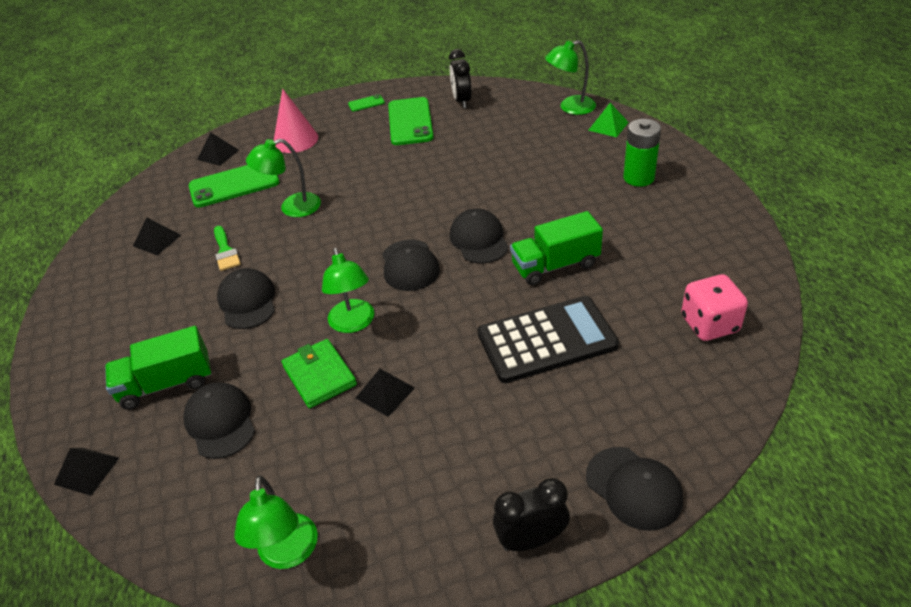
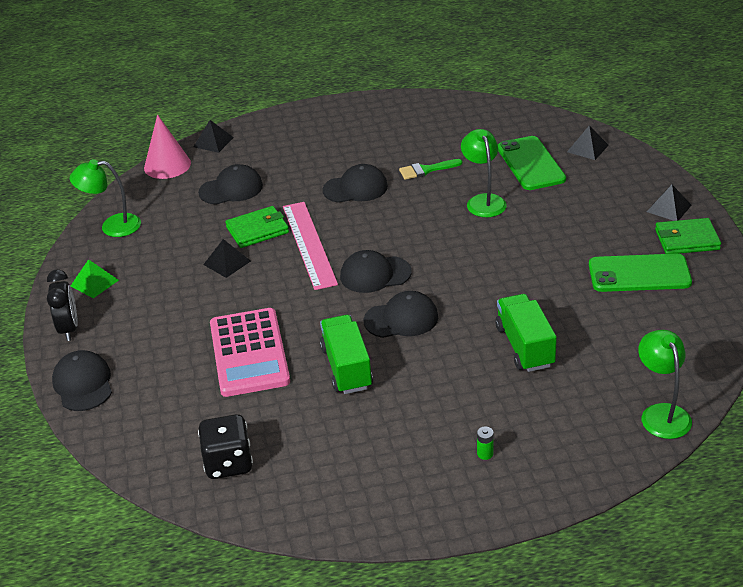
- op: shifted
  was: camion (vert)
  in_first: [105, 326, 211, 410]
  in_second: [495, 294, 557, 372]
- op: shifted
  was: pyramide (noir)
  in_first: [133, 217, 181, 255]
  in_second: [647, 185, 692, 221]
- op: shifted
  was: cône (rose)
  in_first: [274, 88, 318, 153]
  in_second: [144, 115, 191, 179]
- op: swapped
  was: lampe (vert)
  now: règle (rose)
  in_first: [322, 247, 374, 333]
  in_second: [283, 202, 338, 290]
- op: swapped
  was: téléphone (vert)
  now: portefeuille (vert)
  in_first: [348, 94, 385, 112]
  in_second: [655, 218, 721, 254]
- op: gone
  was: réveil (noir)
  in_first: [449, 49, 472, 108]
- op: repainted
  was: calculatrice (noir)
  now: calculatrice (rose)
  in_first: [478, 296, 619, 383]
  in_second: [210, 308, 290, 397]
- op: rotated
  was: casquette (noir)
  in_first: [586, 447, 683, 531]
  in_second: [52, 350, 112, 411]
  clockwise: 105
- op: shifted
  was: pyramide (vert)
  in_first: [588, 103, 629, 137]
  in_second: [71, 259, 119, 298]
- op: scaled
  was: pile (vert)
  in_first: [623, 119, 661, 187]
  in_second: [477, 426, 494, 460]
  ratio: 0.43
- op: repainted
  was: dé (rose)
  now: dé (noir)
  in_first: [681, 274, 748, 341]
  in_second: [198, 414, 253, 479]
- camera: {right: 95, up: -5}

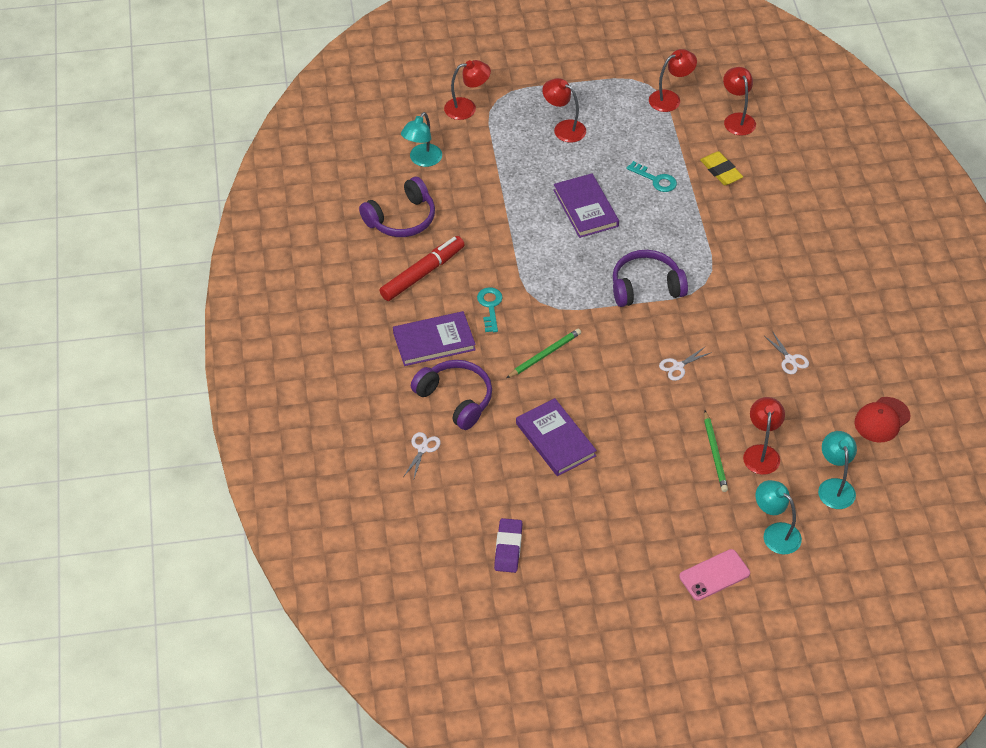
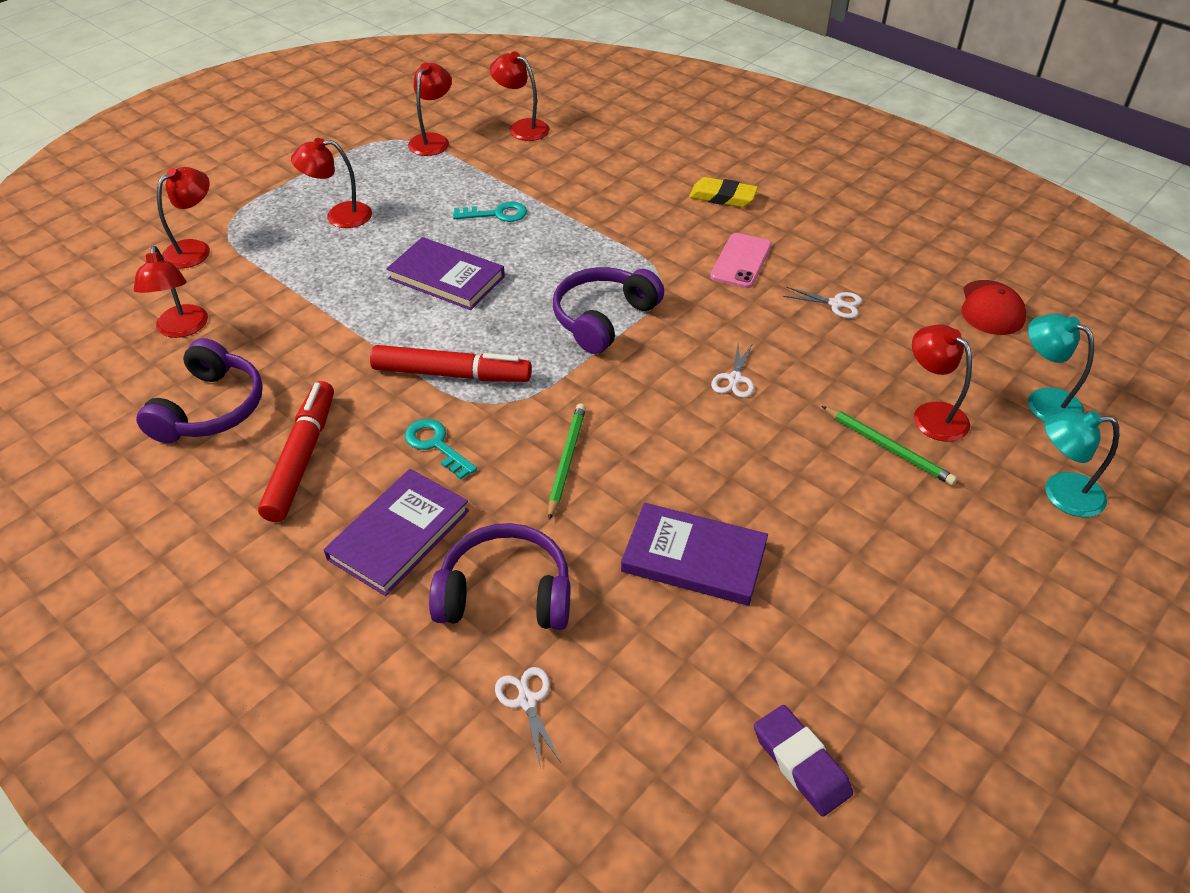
- op: repainted
  was: lampe (turquoise)
  now: lampe (rouge)
  in_first: [401, 112, 442, 167]
  in_second: [134, 246, 208, 338]
- op: shifted
  was: téléphone (rose)
  in_first: [679, 549, 750, 601]
  in_second: [710, 233, 772, 288]
- op: shifted
  was: gomme (jaune)
  in_first: [700, 151, 743, 185]
  in_second: [689, 177, 758, 207]
- op: new
  now: feutre (rouge)
  in_second: [370, 345, 532, 382]
- camera: {right: -40, up: -5}

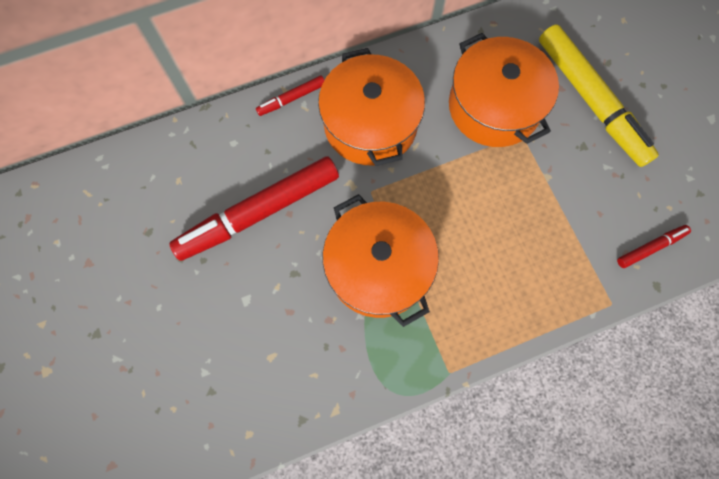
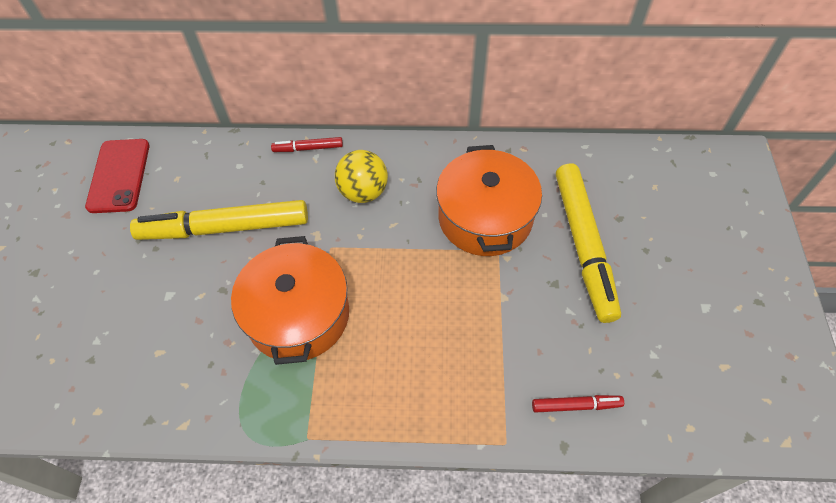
- op: repainted
  was: feutre (rouge)
  now: feutre (jaune)
  in_first: [169, 156, 339, 261]
  in_second: [130, 200, 308, 240]
- op: swapped
  was: marmite (orange)
  now: balle (jaune)
  in_first: [318, 48, 425, 166]
  in_second: [335, 150, 388, 203]
- op: new
  now: téléphone (rouge)
  in_second: [85, 139, 150, 213]
- camera: {right: 25, up: -15}

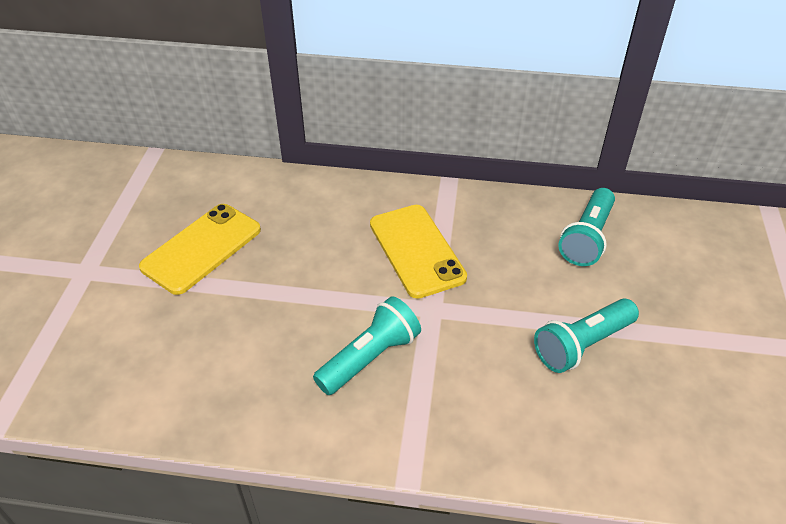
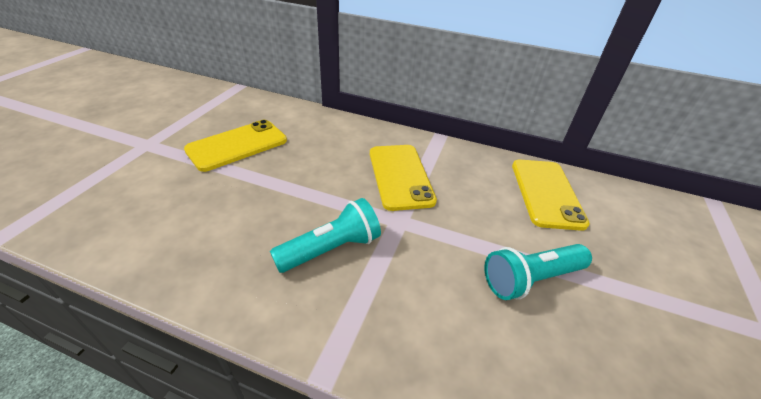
- op: swapped
  was: lampe de poche (turquoise)
  now: téléphone (jaune)
  in_first: [558, 188, 615, 266]
  in_second: [512, 160, 590, 231]
- camera: {right: 10, up: -5}

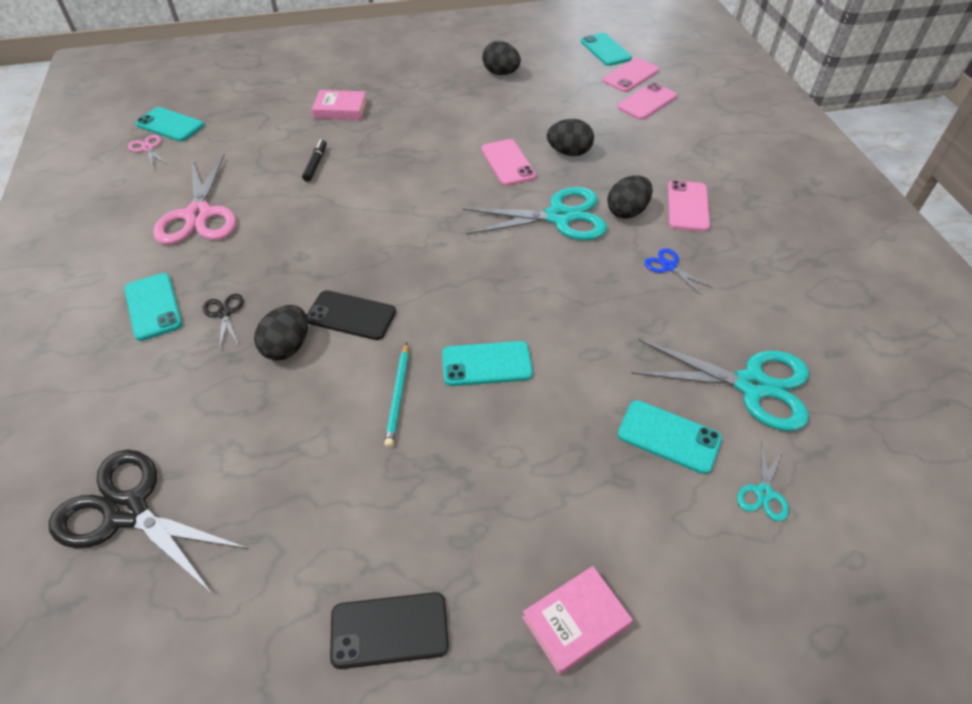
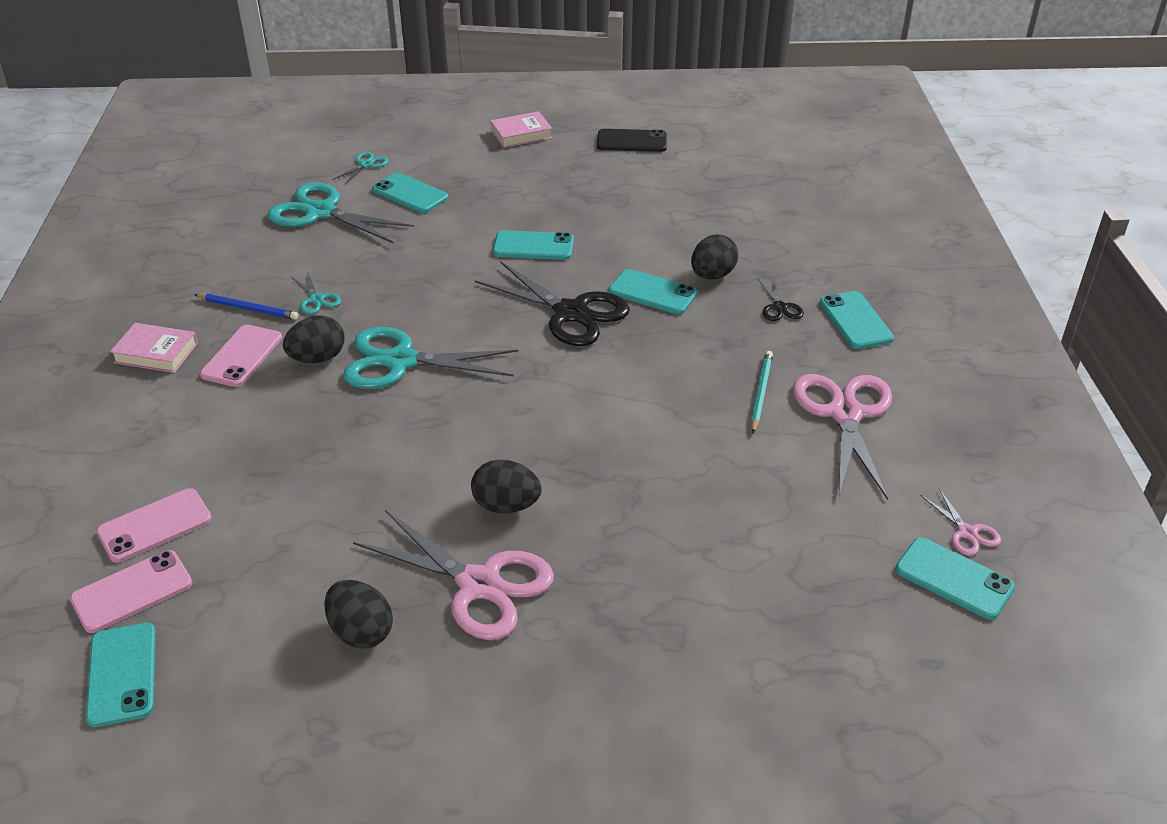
- op: shifted
  was: ciseaux (noir)
  in_first: [49, 449, 249, 593]
  in_second: [475, 261, 630, 346]
- op: gone
  was: feutre (noir)
  in_first: [302, 139, 327, 182]
- op: repainted
  was: téléphone (noir)
  now: téléphone (turquoise)
  in_first: [307, 290, 396, 340]
  in_second: [609, 269, 698, 314]
- op: shifted
  was: livre (rose)
  in_first: [312, 90, 367, 120]
  in_second: [110, 323, 198, 373]
- op: shifted
  was: crayon (turquoise)
  in_first: [384, 342, 409, 448]
  in_second: [751, 351, 773, 433]
- op: gone
  was: téléphone (rose)
  in_first: [481, 139, 536, 186]
- op: shifted
  was: œuf (noir)
  in_first: [547, 119, 594, 156]
  in_second: [471, 460, 542, 513]
- op: repainted
  was: ciseaux (bleu)
  now: ciseaux (turquoise)
  in_first: [644, 248, 711, 295]
  in_second: [291, 271, 341, 314]
- op: new
  now: crayon (bleu)
  in_second: [194, 294, 299, 320]
- op: new
  now: ciseaux (rose)
  in_second: [353, 510, 554, 640]
- camera: {right: -170, up: -10}

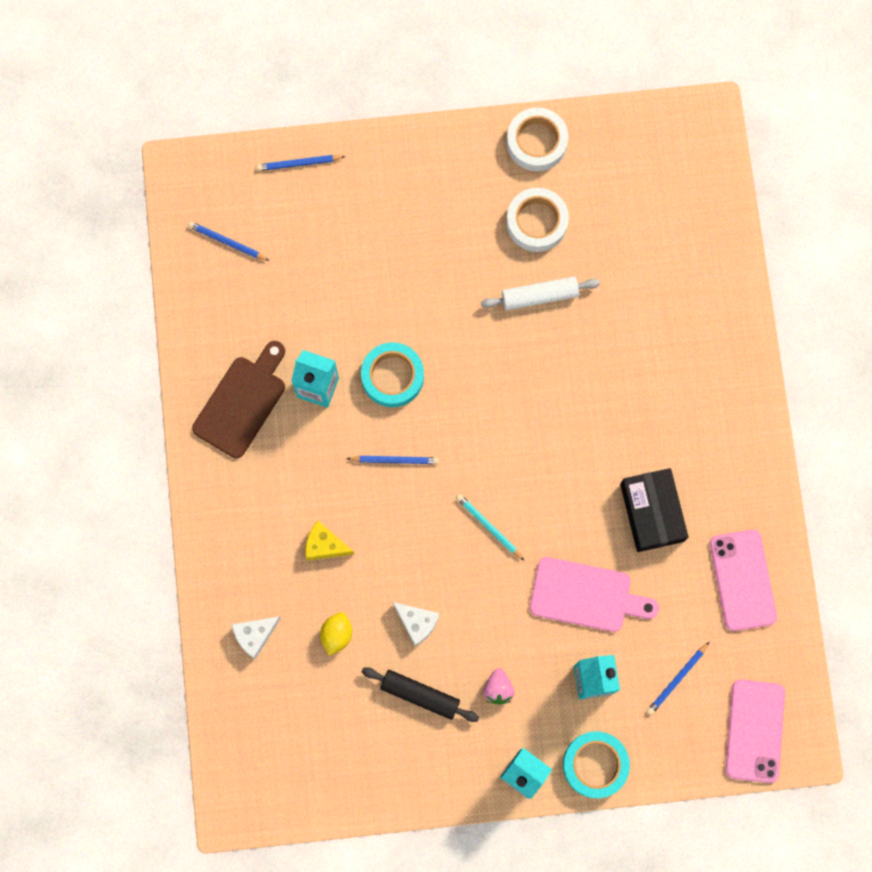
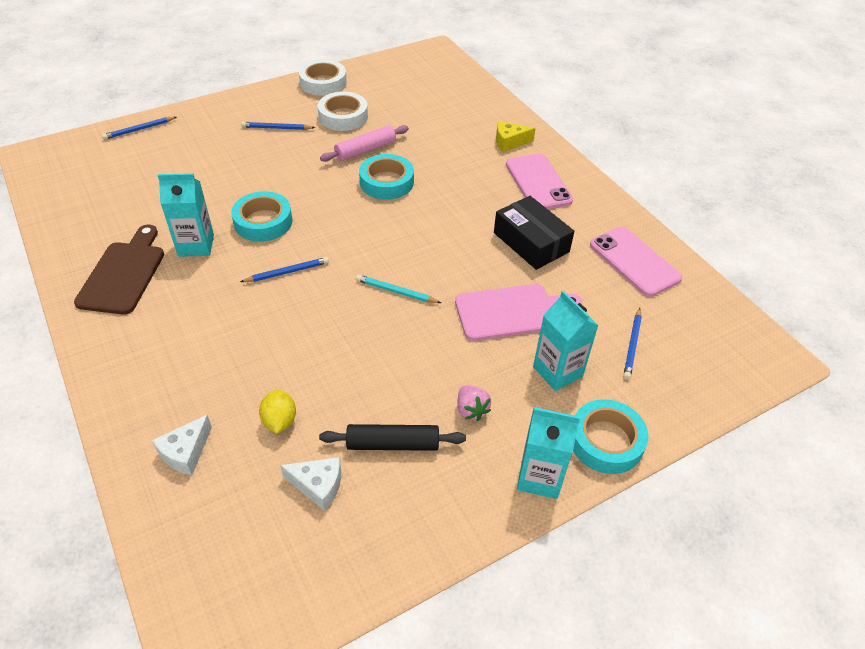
- op: shifted
  was: crayon (bleu)
  in_first: [188, 221, 270, 261]
  in_second: [241, 122, 315, 130]
- op: shifted
  was: fromage (jaune)
  in_first: [305, 520, 354, 561]
  in_second: [496, 121, 536, 152]
- op: shifted
  was: fromage (blanc)
  in_first: [393, 602, 440, 646]
  in_second: [280, 457, 341, 511]
- op: repainted
  was: rouleau à pâtisserie (blanc)
  now: rouleau à pâtisserie (rose)
  in_first: [481, 277, 600, 310]
  in_second: [320, 125, 409, 162]
- op: shifted
  was: téléphone (rose)
  in_first: [725, 680, 785, 783]
  in_second: [506, 154, 573, 209]
- op: new
  now: ruban adhésif (turquoise)
  in_second: [359, 154, 414, 200]
- camera: {right: -25, up: -30}

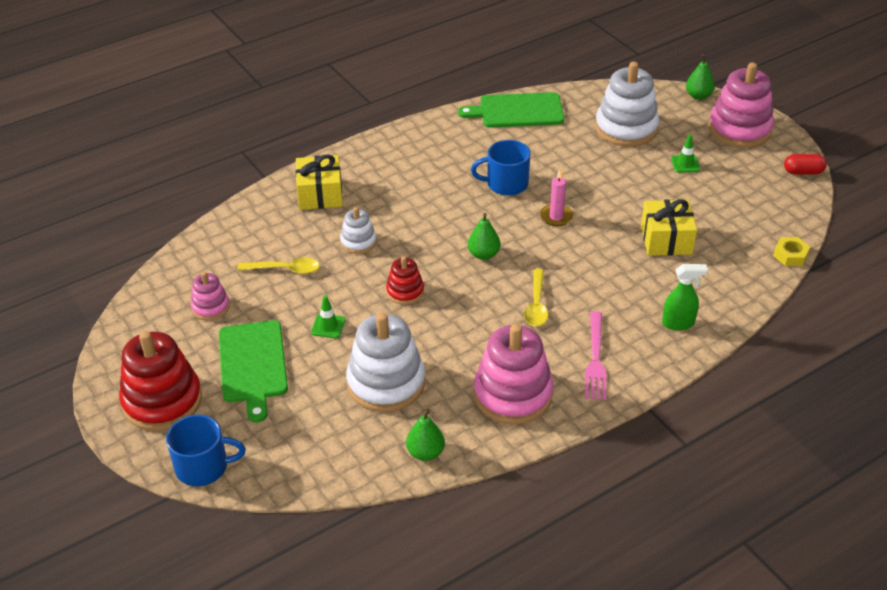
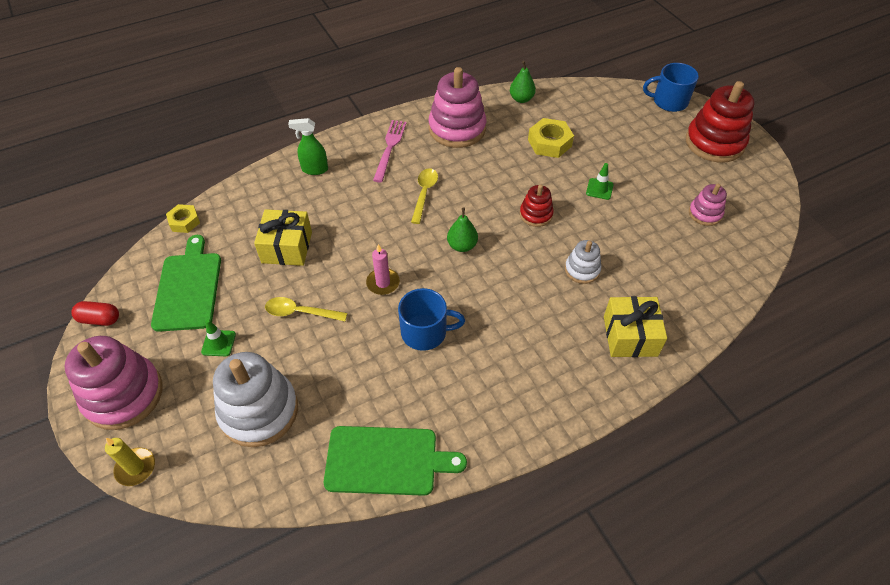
- op: shifted
  was: planche à découper (vert)
  in_first: [219, 320, 288, 422]
  in_second: [151, 235, 221, 332]
- op: shifted
  was: cuillère (jaune)
  in_first: [237, 257, 320, 274]
  in_second: [265, 297, 348, 321]
- op: swapped
  was: jouet à empiler (blanc)
  now: écrou (jaune)
  in_first: [346, 312, 425, 412]
  in_second: [528, 118, 574, 158]
- op: swapped
  was: poire (vert)
  now: bougie (jaune)
  in_first: [686, 54, 715, 100]
  in_second: [105, 438, 155, 486]
- camera: {right: -175, up: 10}

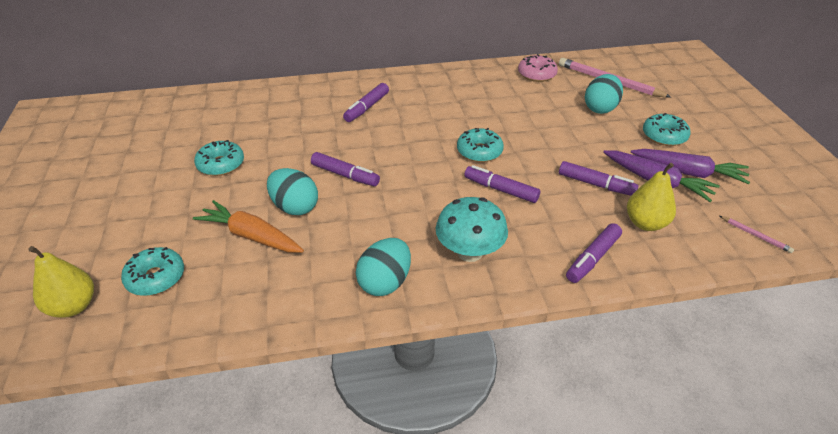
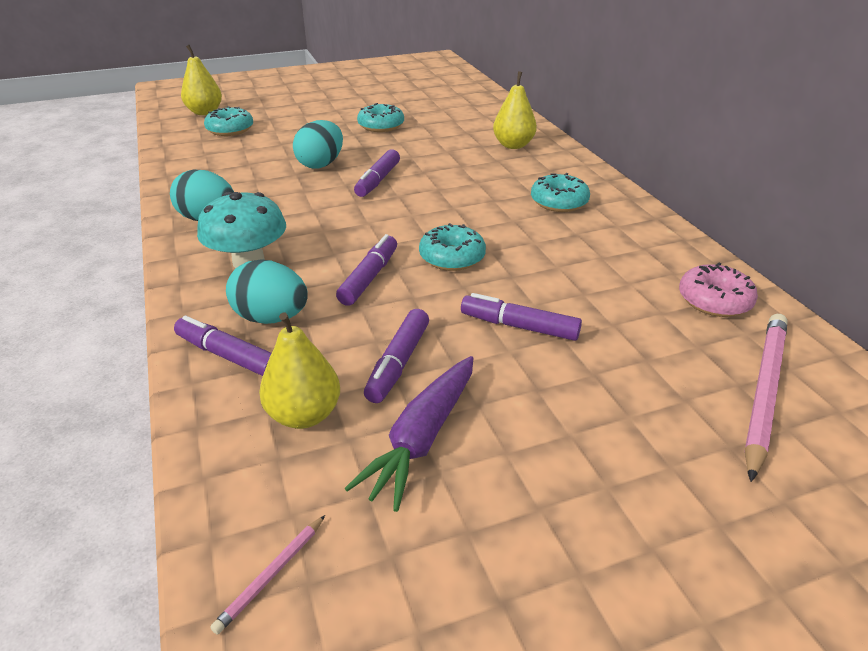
- op: gone
  was: carotte (orange)
  in_first: [193, 200, 304, 253]
- op: shifted
  was: feutre (violet)
  in_first: [343, 83, 389, 122]
  in_second: [461, 293, 582, 341]
- op: shifted
  was: œuf (turquoise)
  in_first: [585, 74, 623, 114]
  in_second: [226, 259, 308, 324]
- op: gone
  was: carotte (violet)
  in_first: [631, 149, 750, 184]
- op: shifted
  was: beignet (turquoise)
  in_first: [643, 113, 691, 146]
  in_second: [531, 173, 590, 212]
- op: new
  now: poire (jaune)
  in_second: [493, 71, 537, 149]
- camera: {right: 80, up: -5}

